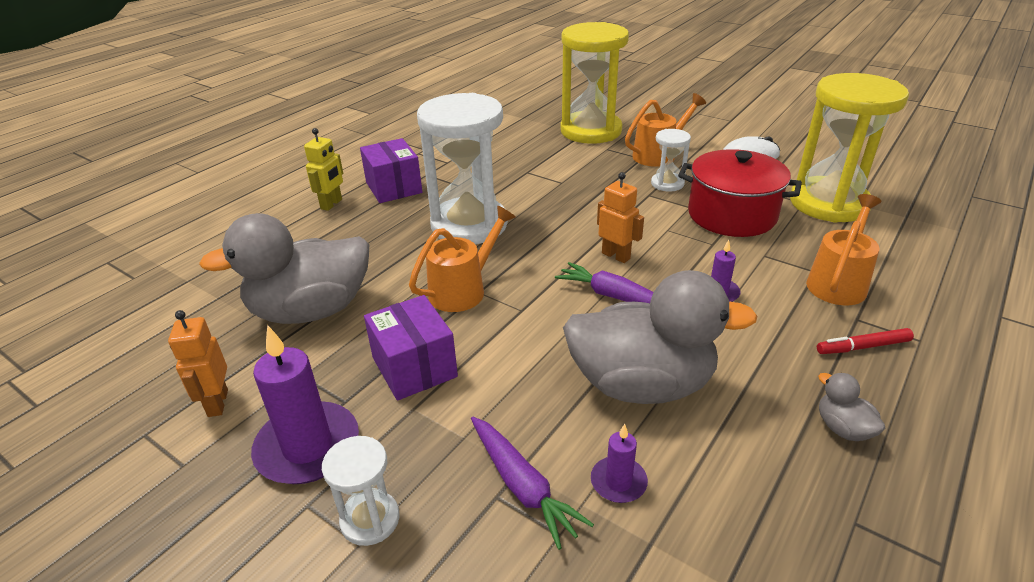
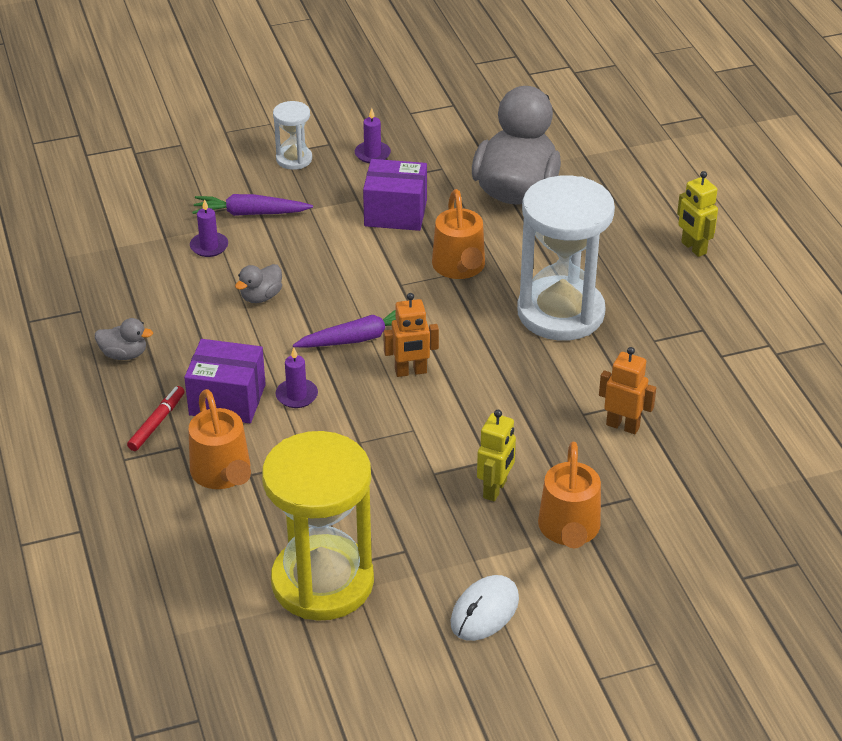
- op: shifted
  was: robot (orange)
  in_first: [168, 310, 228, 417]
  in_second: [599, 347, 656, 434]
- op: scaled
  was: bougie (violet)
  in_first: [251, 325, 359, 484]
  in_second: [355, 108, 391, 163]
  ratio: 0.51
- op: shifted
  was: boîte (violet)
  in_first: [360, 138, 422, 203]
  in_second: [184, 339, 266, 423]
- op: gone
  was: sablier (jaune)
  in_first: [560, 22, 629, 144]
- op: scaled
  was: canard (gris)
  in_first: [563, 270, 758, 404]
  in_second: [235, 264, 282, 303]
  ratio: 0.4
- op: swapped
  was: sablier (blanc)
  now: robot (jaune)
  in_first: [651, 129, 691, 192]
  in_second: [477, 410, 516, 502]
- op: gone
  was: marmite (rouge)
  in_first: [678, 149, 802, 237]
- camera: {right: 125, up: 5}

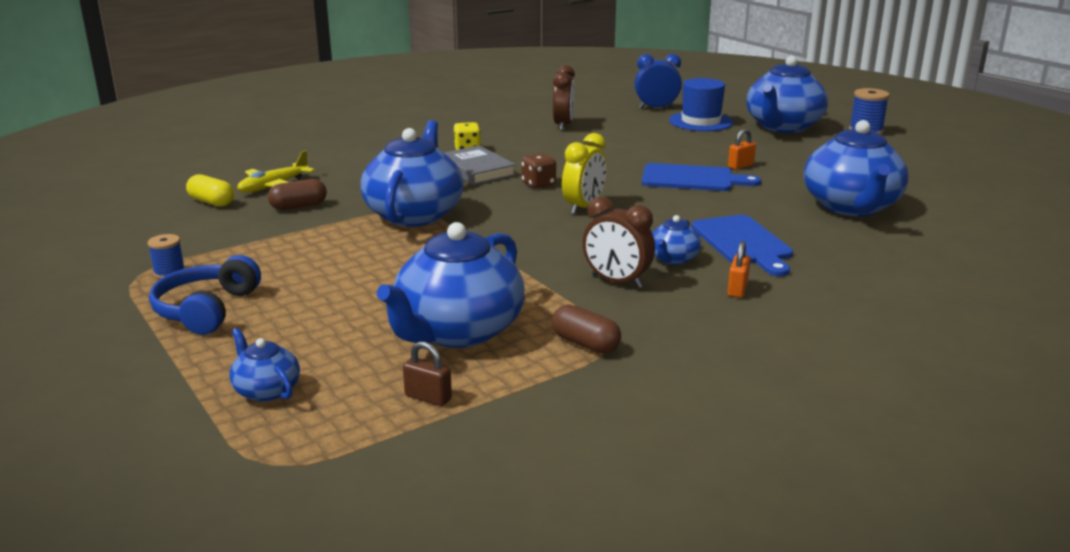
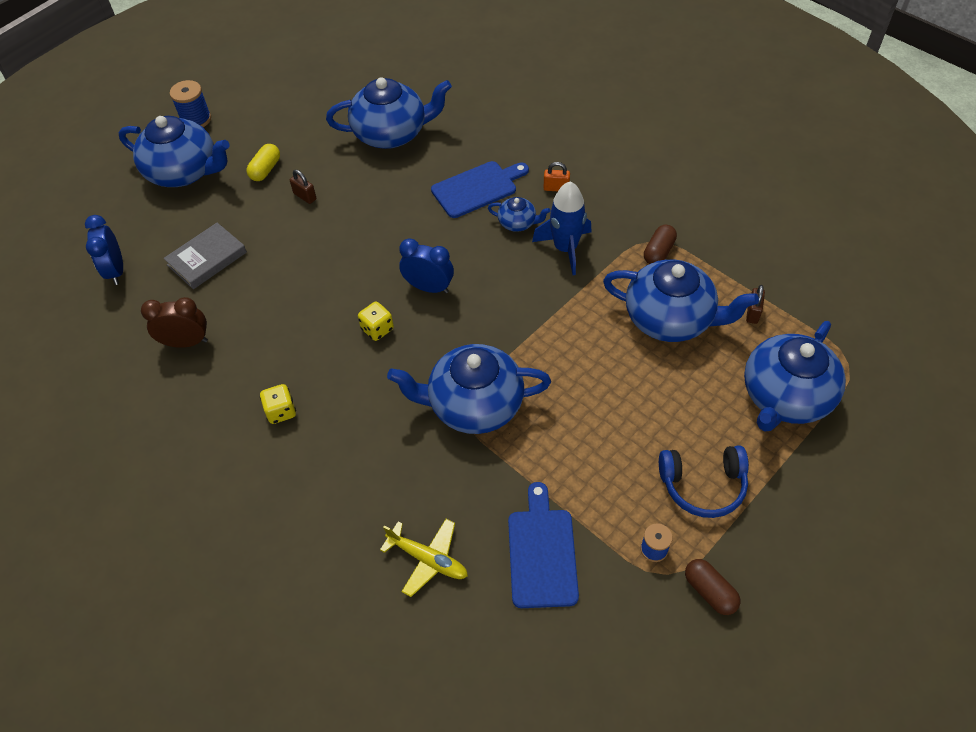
- op: shifted
  was: gélule (jaune)
  in_first: [186, 174, 234, 207]
  in_second: [246, 144, 280, 181]
- op: scaled
  was: théière (bleu)
  in_first: [229, 328, 300, 402]
  in_second: [744, 321, 846, 431]
  ratio: 2.14
- op: shifted
  was: gélule (marron)
  in_first: [268, 179, 327, 210]
  in_second: [685, 559, 740, 615]
- op: shifted
  was: livre (gris)
  in_first: [444, 145, 516, 185]
  in_second: [163, 223, 247, 289]
- op: repainted
  was: dé (marron)
  now: dé (jaune)
  in_first: [521, 153, 556, 188]
  in_second: [358, 302, 394, 341]
- op: repainted
  was: réveil (jaune)
  now: réveil (bleu)
  in_first: [562, 133, 607, 215]
  in_second: [399, 238, 454, 293]
- op: swapped
  was: réveil (marron)
  now: fusée (bleu)
  in_first: [583, 197, 655, 288]
  in_second: [532, 182, 591, 275]
- op: shifted
  was: planche à découper (bleu)
  in_first: [642, 163, 761, 191]
  in_second: [508, 482, 579, 608]
- op: gone
  was: chapeau (bleu)
  in_first: [669, 78, 734, 131]
- op: repainted
  was: cadenas (orange)
  now: cadenas (marron)
  in_first: [728, 129, 756, 170]
  in_second: [290, 170, 316, 204]
- camera: {right: -100, up: 30}

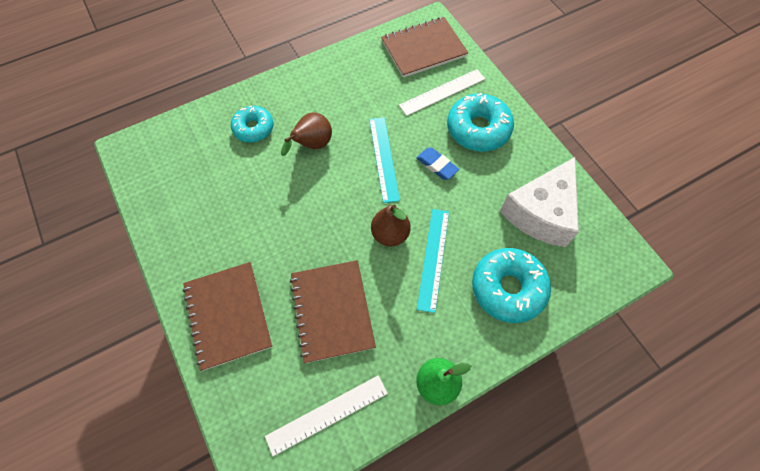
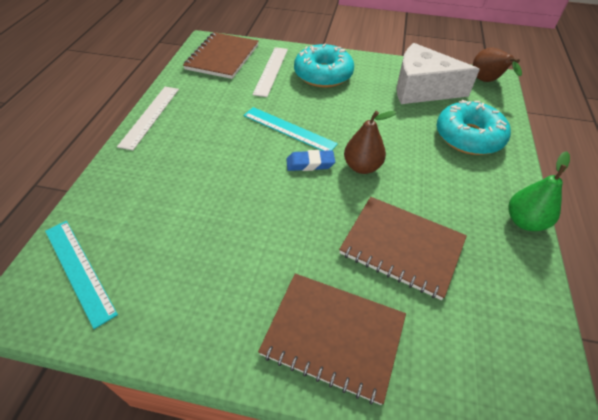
- op: gone
  was: beignet (turquoise)
  in_first: [231, 106, 274, 143]
- op: shifted
  was: règle (blanc)
  in_first: [265, 375, 388, 456]
  in_second: [117, 87, 179, 150]
- op: shifted
  was: poire (marron)
  in_first: [281, 112, 332, 156]
  in_second: [473, 47, 522, 82]
- op: shifted
  was: gomme (bleu)
  in_first: [416, 148, 459, 180]
  in_second: [286, 150, 335, 171]
- op: shifted
  was: règle (turquoise)
  in_first: [417, 209, 449, 313]
  in_second: [45, 221, 118, 329]
- op: rotated
  was: fromage (blanc)
  in_first: [500, 157, 579, 247]
  in_second: [396, 43, 480, 104]
  clockwise: 120
- camera: {right: -50, up: -15}

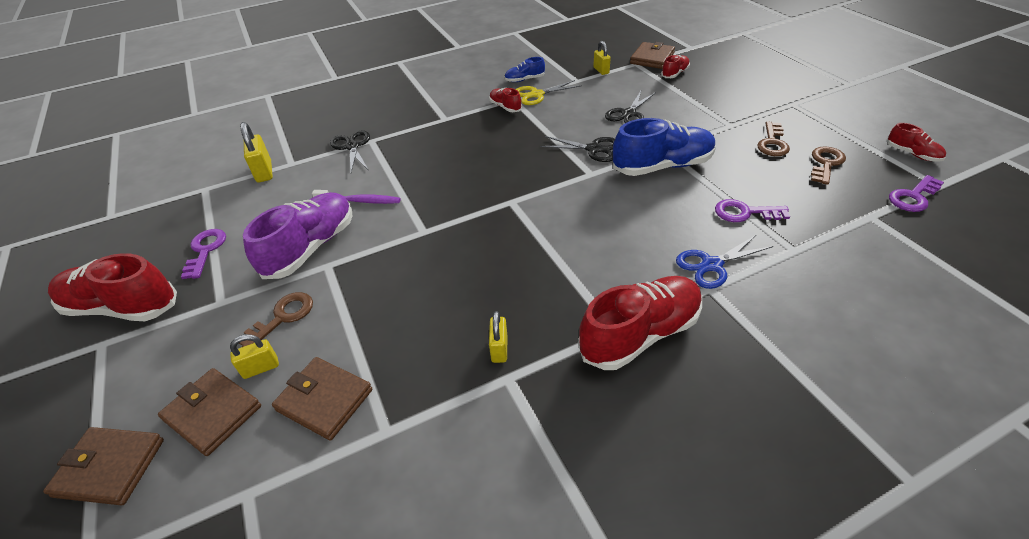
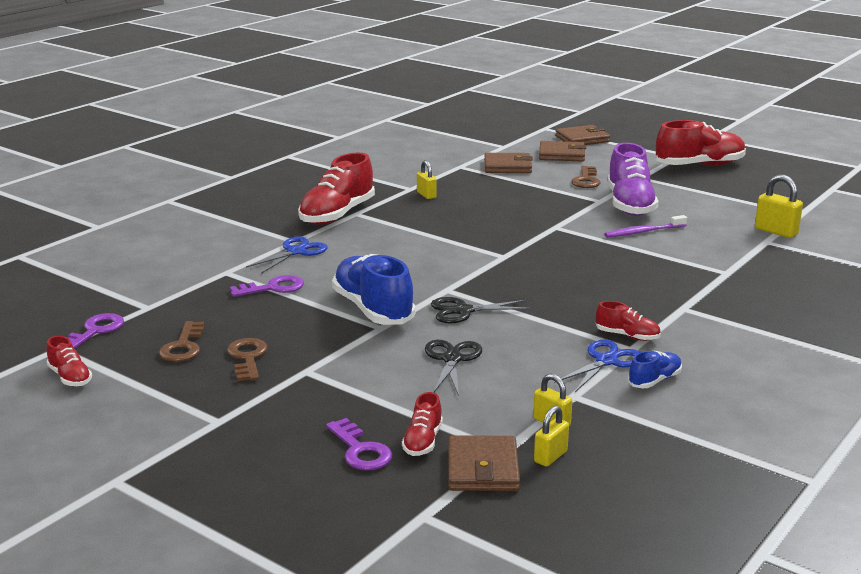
- op: shifted
  was: clé (violet)
  in_first: [181, 229, 226, 279]
  in_second: [326, 418, 392, 470]
- op: shifted
  was: cadenas (jaune)
  in_first: [230, 334, 279, 379]
  in_second: [534, 406, 569, 467]
- op: gone
  was: ciseaux (noir)
  in_first: [330, 131, 370, 172]
- op: repainted
  was: ciseaux (jaune)
  now: ciseaux (bleu)
  in_first: [516, 80, 582, 105]
  in_second: [554, 340, 640, 392]
- op: rotated
  was: chaussure (bleu)
  in_first: [613, 118, 716, 176]
  in_second: [332, 254, 416, 325]
  clockwise: 105
- op: rotated
  was: chaussure (rouge)
  in_first: [887, 123, 946, 162]
  in_second: [46, 336, 92, 386]
  clockwise: -150
- camera: {right: 150, up: -20}

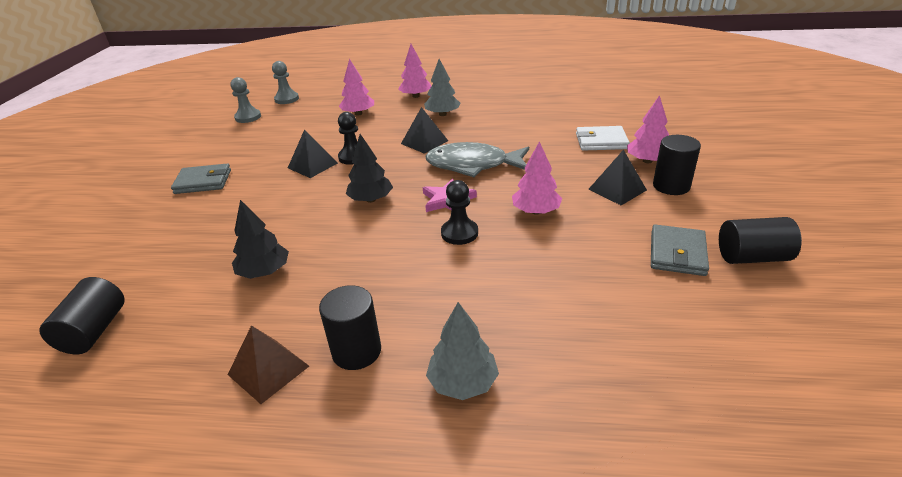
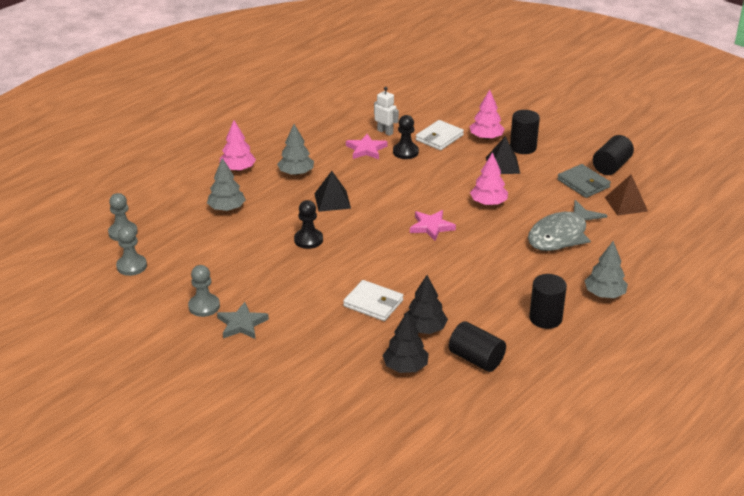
- op: shifted
  was: cylindre (noir)
  in_first: [39, 277, 125, 354]
  in_second: [449, 321, 506, 372]
- op: swapped
  was: portefeuille (gris)
  now: étoile (gris)
  in_first: [171, 164, 231, 194]
  in_second: [217, 302, 269, 339]
- op: shifted
  was: pyramide (marron)
  in_first: [228, 325, 309, 404]
  in_second: [605, 174, 648, 216]
- op: gone
  was: pyramide (noir)
  in_first: [288, 129, 338, 178]
- op: repainted
  was: arbre (rose)
  now: arbre (gris)
  in_first: [339, 59, 374, 116]
  in_second: [207, 158, 246, 211]
- op: shifted
  was: arbre (noir)
  in_first: [346, 134, 393, 203]
  in_second: [382, 312, 429, 373]
- op: shifted
  was: poisson (gris)
  in_first: [425, 142, 529, 177]
  in_second: [528, 200, 608, 251]
- op: shifted
  was: pion (noir)
  in_first: [441, 180, 478, 245]
  in_second: [393, 115, 419, 159]
- op: new
  now: pion (gris)
  in_second: [188, 265, 220, 317]
- op: new
  now: portefeuille (blanc)
  in_second: [343, 280, 404, 321]
- op: new
  now: étoile (rose)
  in_second: [346, 134, 387, 159]
- op: new
  now: robot (blanc)
  in_second: [374, 87, 399, 136]
- camera: {right: -55, up: 0}

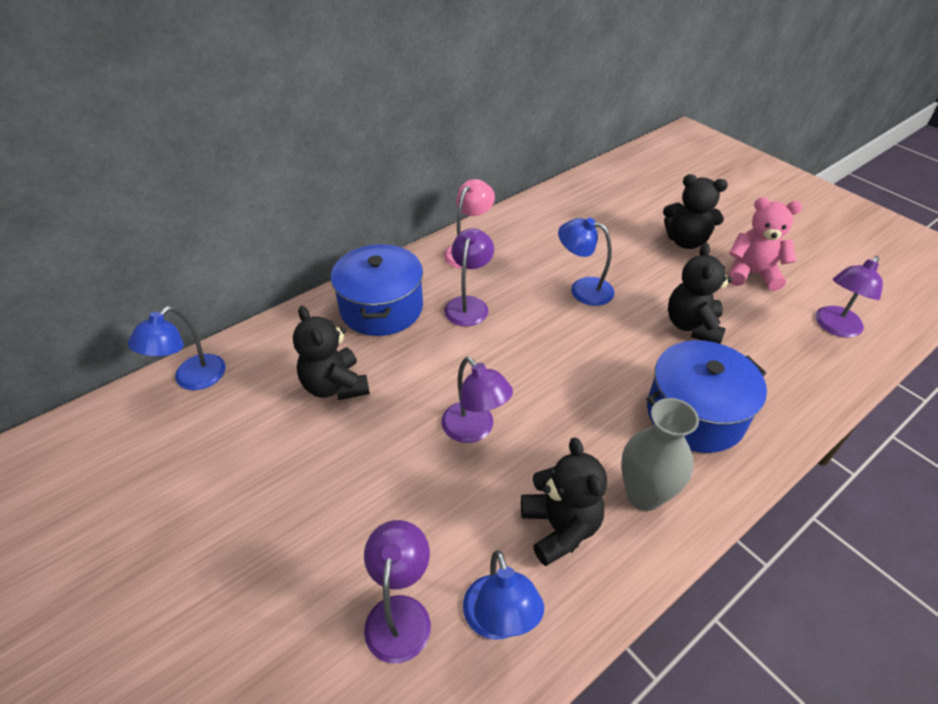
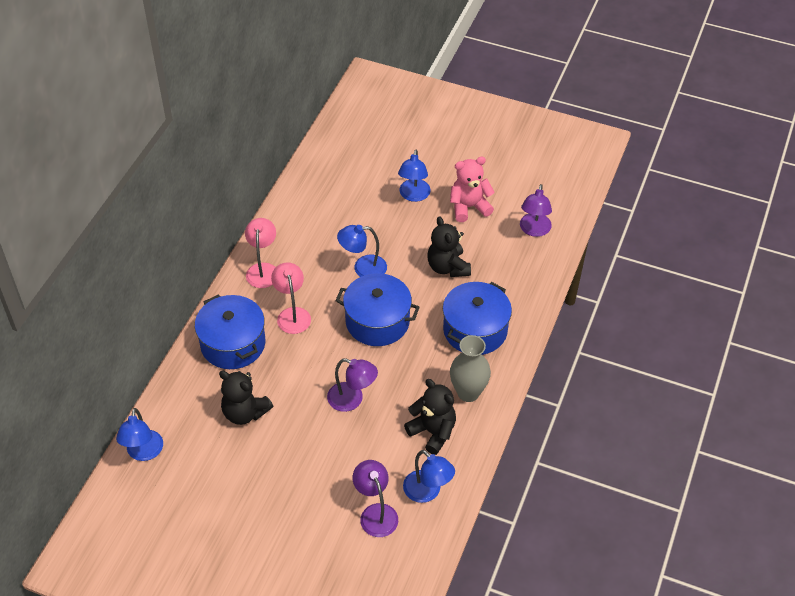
- op: repainted
  was: lampe (violet)
  now: lampe (rose)
  in_first: [444, 228, 494, 327]
  in_second: [271, 262, 311, 334]
- op: swapped
  was: ours en peluche (noir)
  now: lampe (bleu)
  in_first: [663, 174, 728, 249]
  in_second: [398, 150, 431, 202]
- op: new
  now: marmite (bleu)
  in_second: [336, 273, 420, 346]
- camera: {right: -30, up: 5}

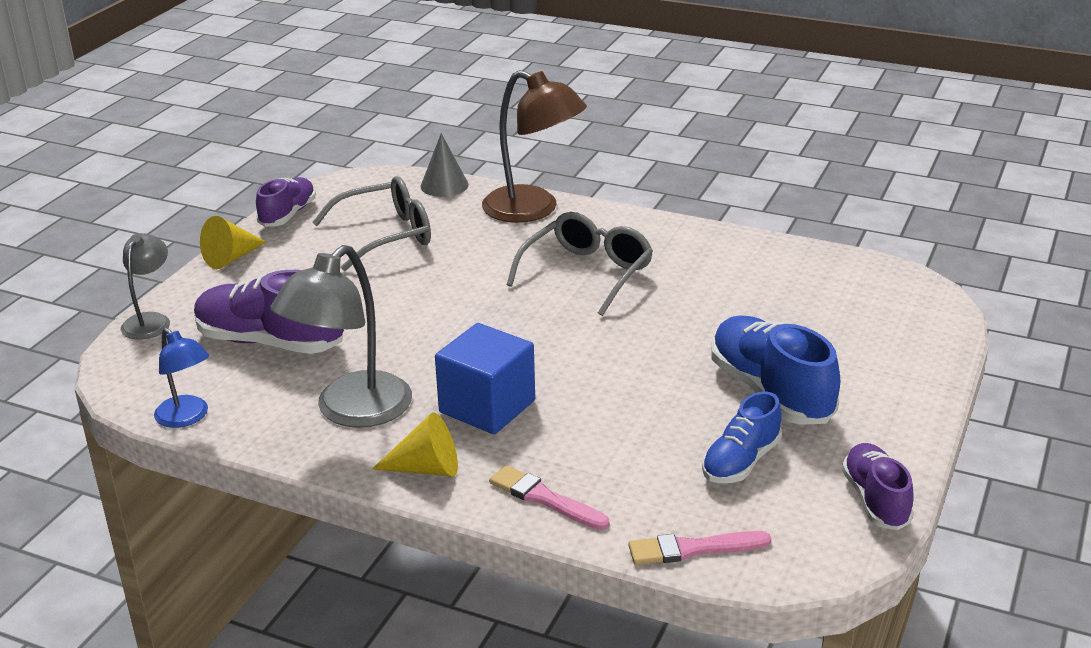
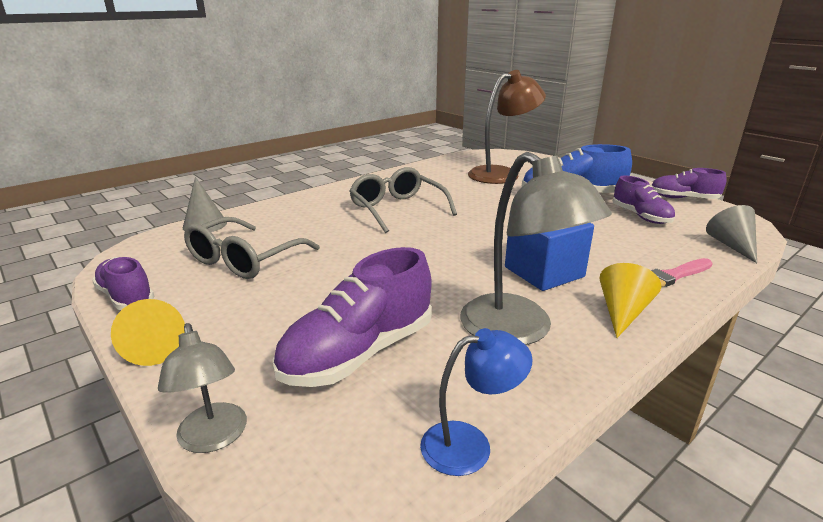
- op: rotated
  was: lampe (gris)
  in_first: [121, 233, 170, 340]
  in_second: [158, 323, 247, 453]
  clockwise: -150
- op: rotated
  was: lunettes (gris)
  in_first: [312, 176, 431, 271]
  in_second: [184, 217, 320, 279]
  clockwise: -150
- op: shifted
  was: lampe (marron)
  in_first: [482, 70, 587, 223]
  in_second: [468, 70, 546, 184]
- op: swapped
  was: pinceau (rose)
  now: cône (gris)
  in_first: [628, 531, 771, 565]
  in_second: [706, 205, 757, 263]
- op: repainted
  was: chaussure (bleu)
  now: chaussure (violet)
  in_first: [702, 392, 782, 483]
  in_second: [612, 175, 675, 224]
- camera: {right: -65, up: -5}

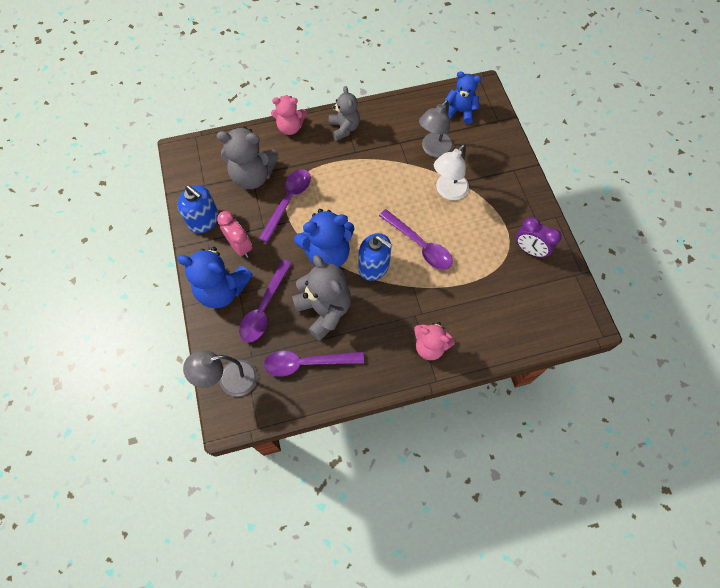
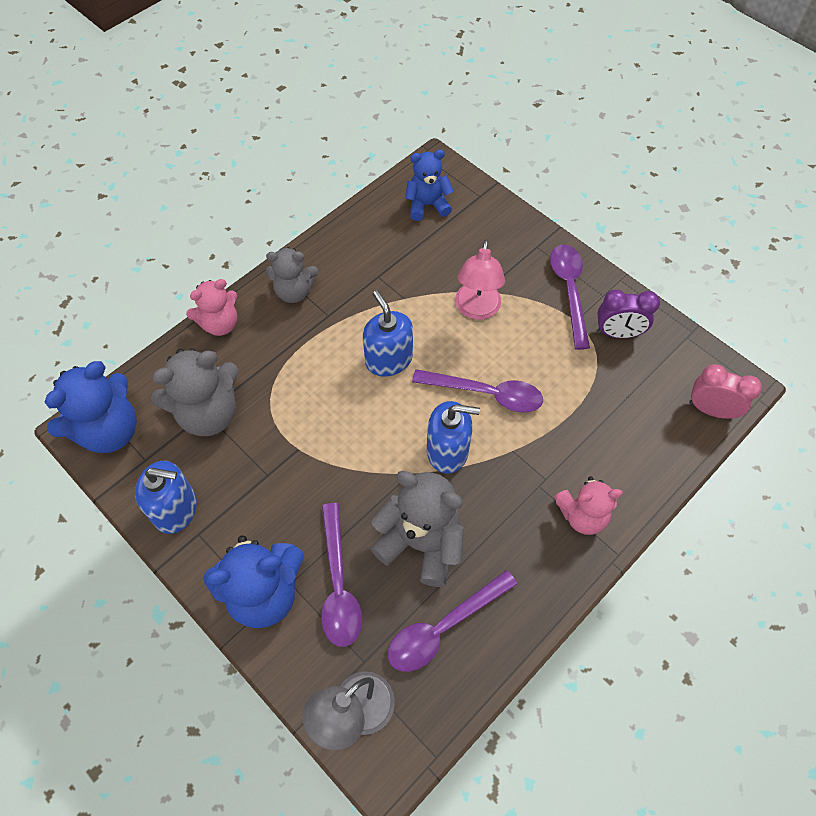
- op: shifted
  was: réveil (rose)
  in_first: [217, 211, 252, 258]
  in_second: [689, 364, 762, 419]
- op: shifted
  was: cuillère (violet)
  in_first: [258, 169, 311, 243]
  in_second: [550, 245, 590, 350]
- op: shifted
  was: ours en peluche (bleu)
  in_first: [294, 209, 354, 267]
  in_second: [44, 361, 137, 453]
- op: rotated
  was: ours en peluche (gris)
  in_first: [329, 86, 360, 141]
  in_second: [265, 247, 318, 303]
  clockwise: 135
- op: gone
  was: lampe (gris)
  in_first: [419, 100, 454, 158]
- op: repainted
  was: lampe (blanc)
  now: lampe (rose)
  in_first: [434, 145, 469, 200]
  in_second: [455, 239, 505, 320]
- op: new
  now: distributeur de savon (bleu)
  in_second: [363, 291, 413, 376]
- camera: {right: -30, up: -5}

